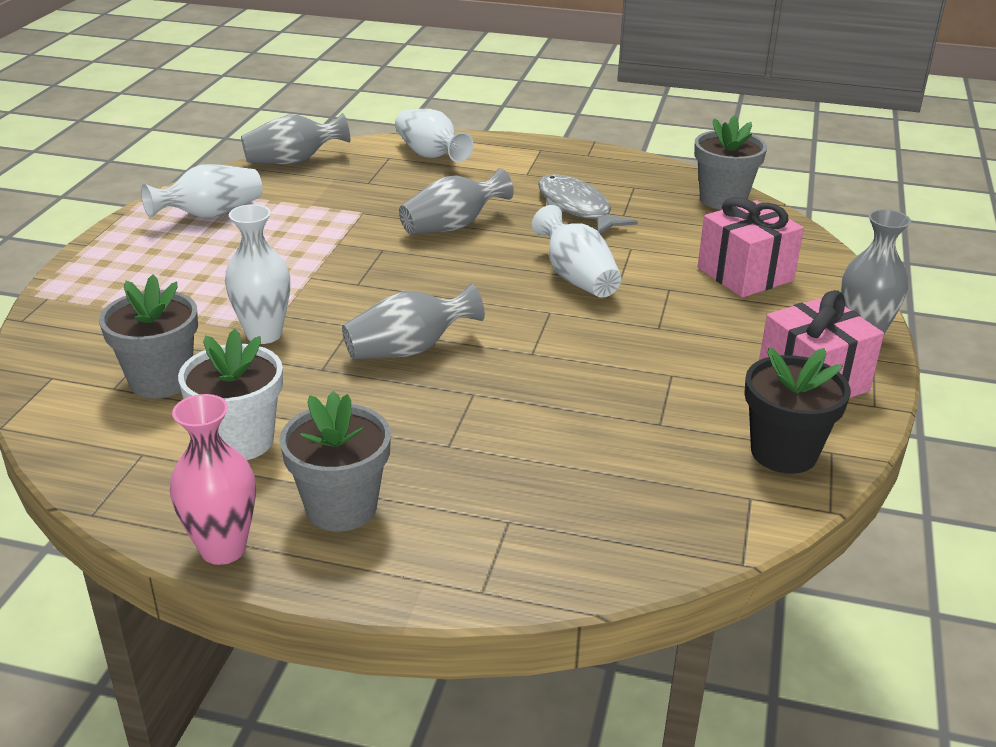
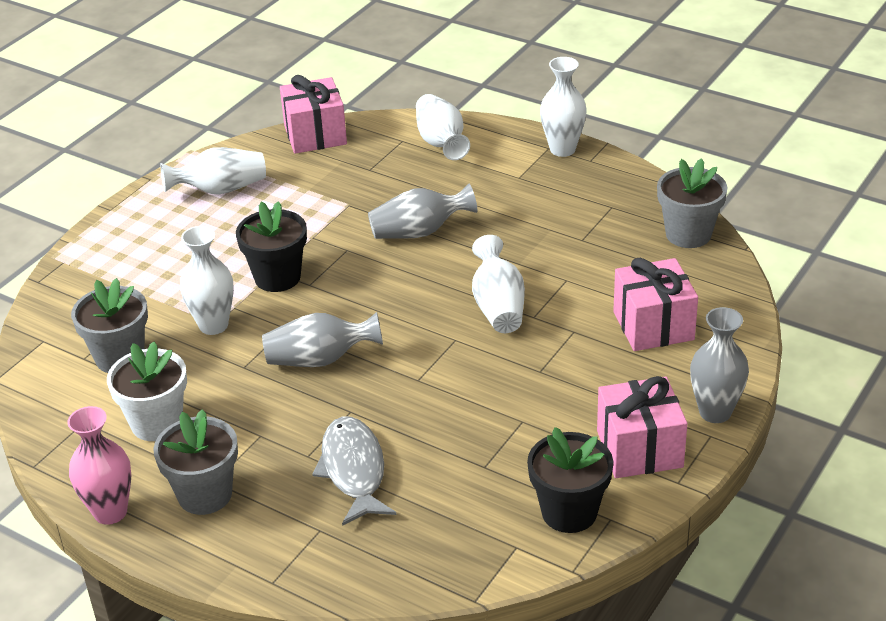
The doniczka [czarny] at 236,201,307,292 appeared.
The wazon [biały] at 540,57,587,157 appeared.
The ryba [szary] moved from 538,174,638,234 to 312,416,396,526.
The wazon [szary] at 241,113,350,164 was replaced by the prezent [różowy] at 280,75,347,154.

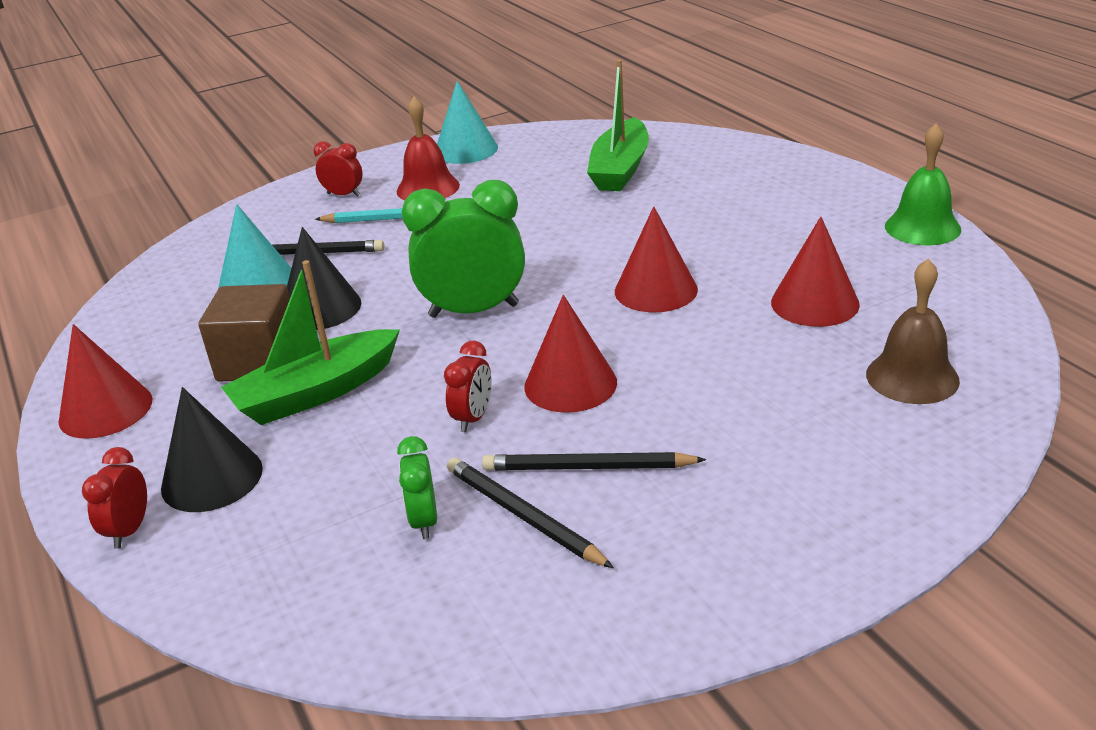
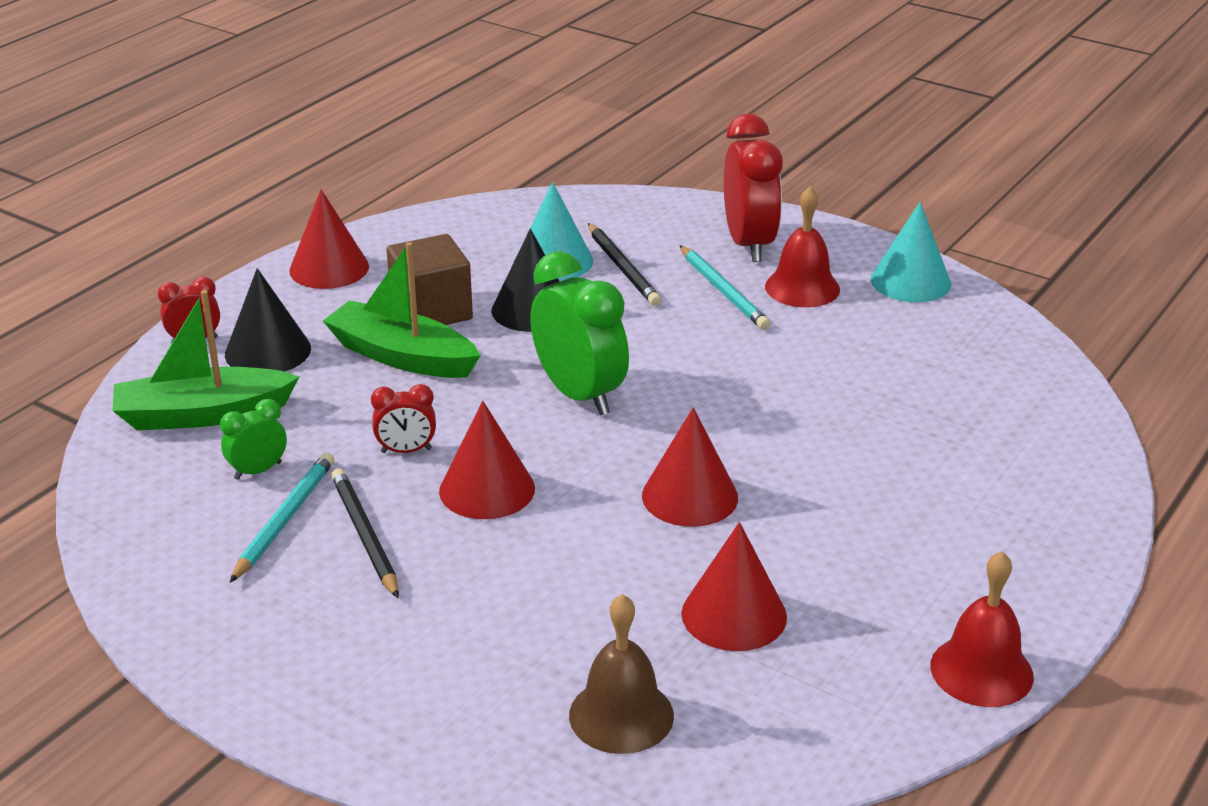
The łódka [zielony] moved from 587,60,649,191 to 113,290,299,430.
The ołówek [czarny] at 447,458,614,568 became the ołówek [turkusowy] at 230,453,334,583.
The dzwonek [zielony] at 885,123,961,245 became the dzwonek [czerwony] at 930,551,1034,707.
The budzik [czerwony] at 314,141,363,197 changed to 2.00 times the size.

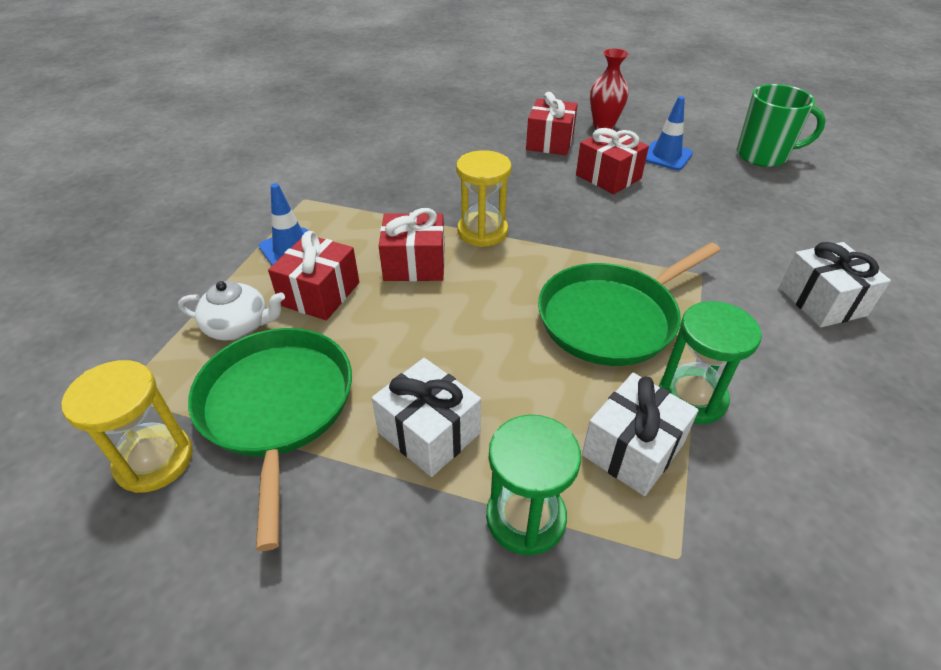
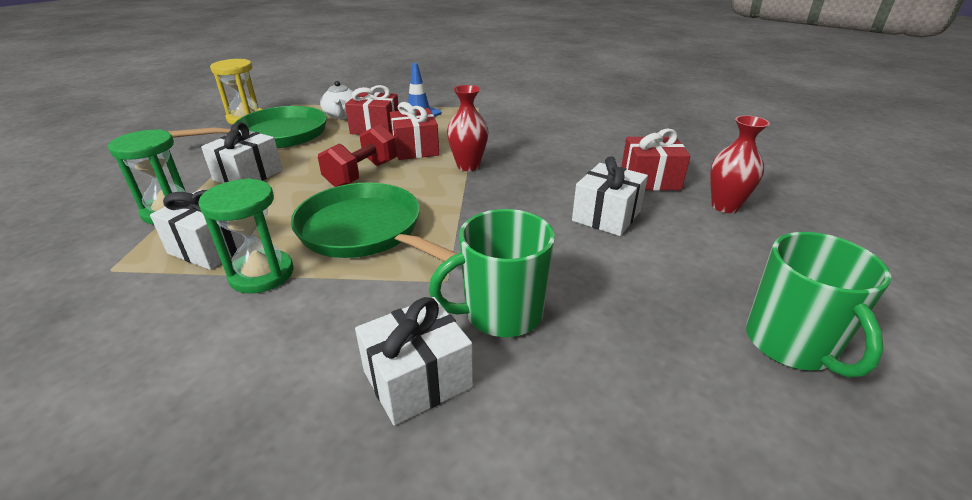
The pachołek [niebieski] at 646,96,693,170 disappeared.
The hantel [czerwony] at 318,124,397,187 appeared.
The kubek [zielony] at 429,209,555,337 appeared.
The klepsydra [żółty] at 456,150,512,247 was replaced by the wazon [czerwony] at 447,85,488,171.
The prezent [czerwony] at 576,128,649,194 became the prezent [biały] at 572,156,648,236.

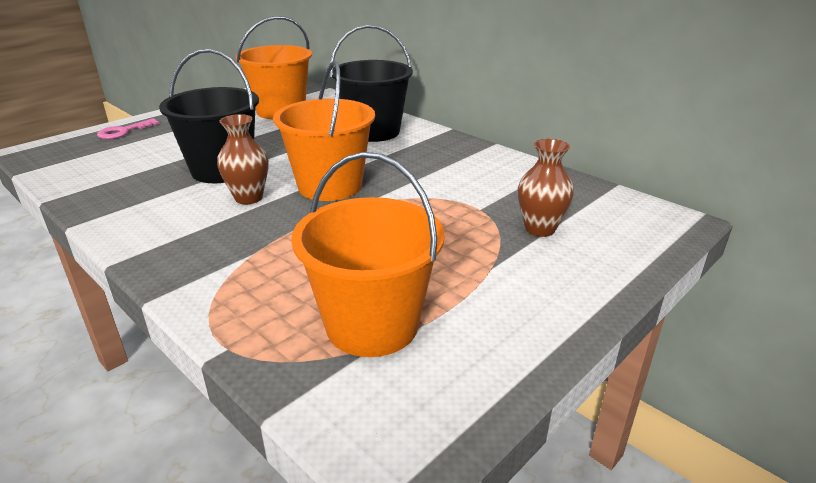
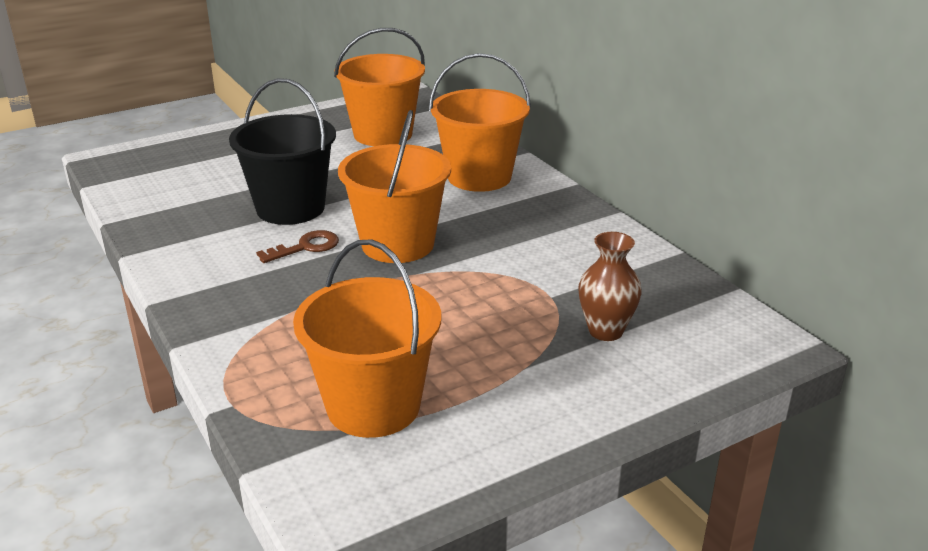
The klucz [różowy] at 97,118,159,139 disappeared.
The wazon [brązowy] at 217,114,268,204 was replaced by the klucz [brązowy] at 256,230,339,263.
The wiadro [czarny] at 330,25,413,142 became the wiadro [pomarańczowy] at 429,53,531,192.

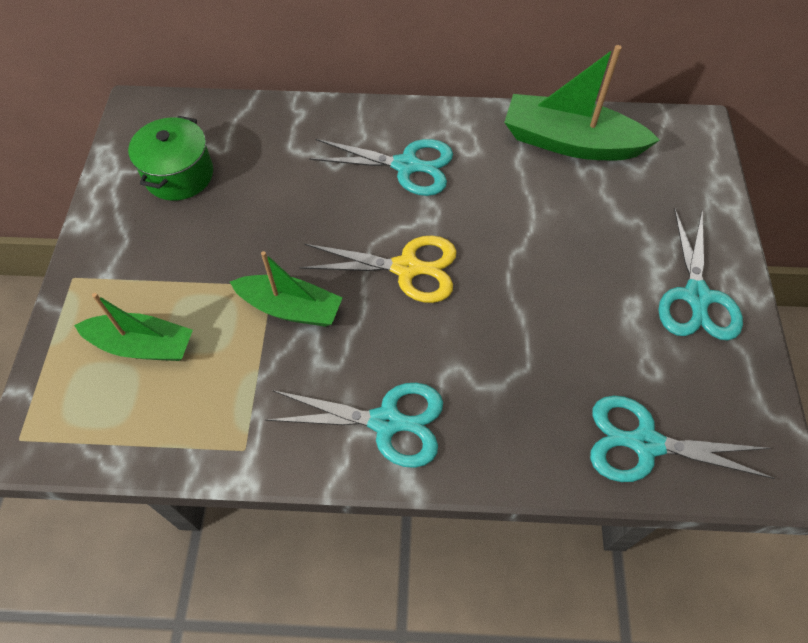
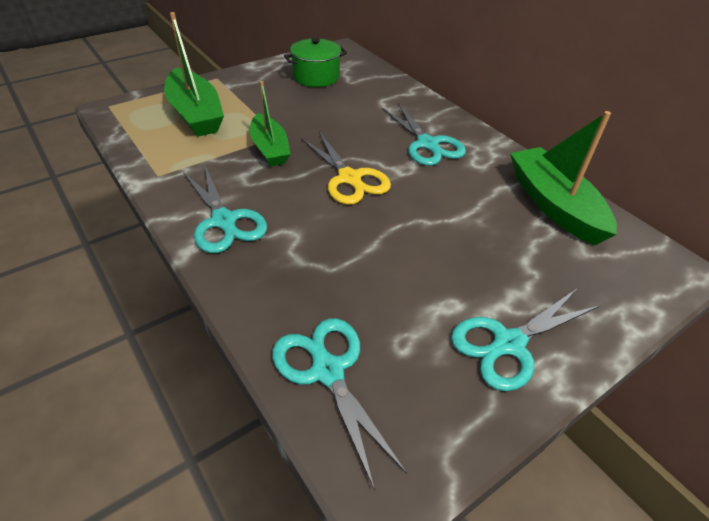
The łódka [zielony] at 74,293,193,361 changed to 1.50 times the size.

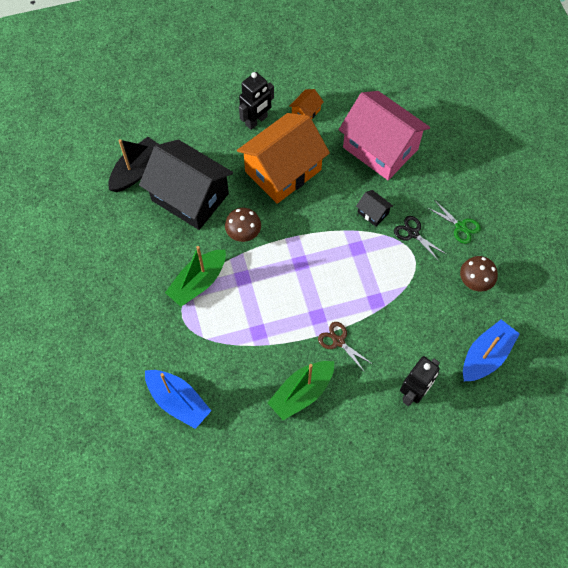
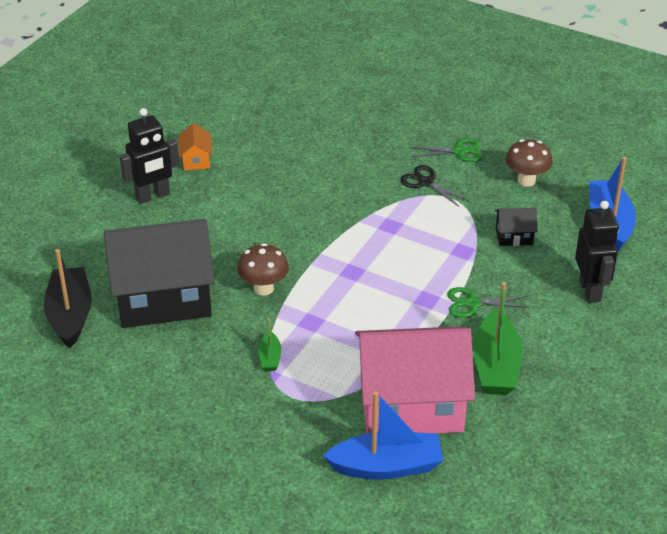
The domek [pomarańczowy] at 237,113,330,204 disappeared.
The domek [różowy] moved from 339,91,430,180 to 355,326,475,434.
The domek [czarny] moved from 356,190,393,226 to 495,208,537,246.
The nożyczki [brązowy] at 318,322,372,371 became the nożyczki [zielony] at 447,287,530,318.
The robot [czarny] at 239,72,274,130 turned 60 degrees clockwise.
The nożyczki [czarny] at 394,216,446,261 turned 45 degrees clockwise.
The łódka [zielony] at 165,246,226,307 changed to 0.48 times the size.

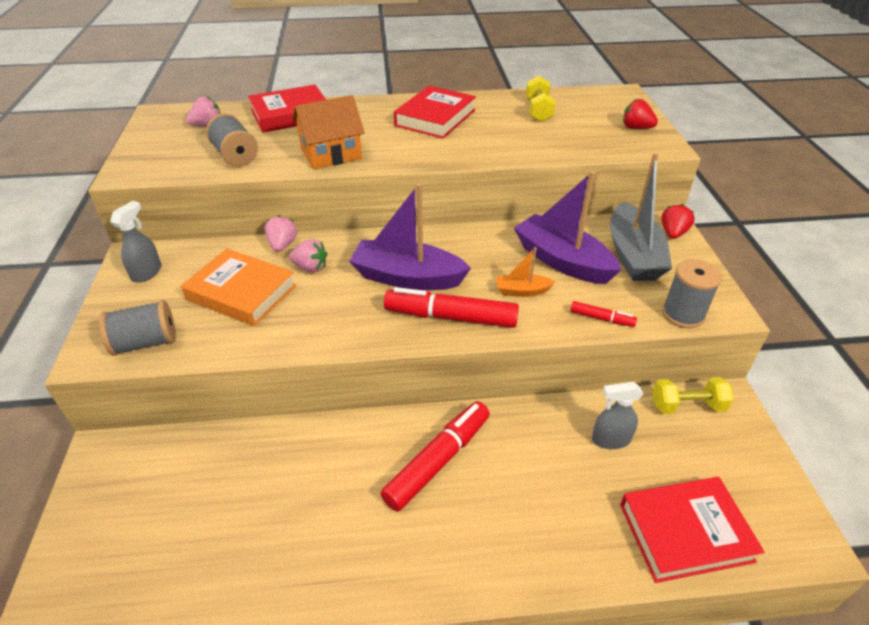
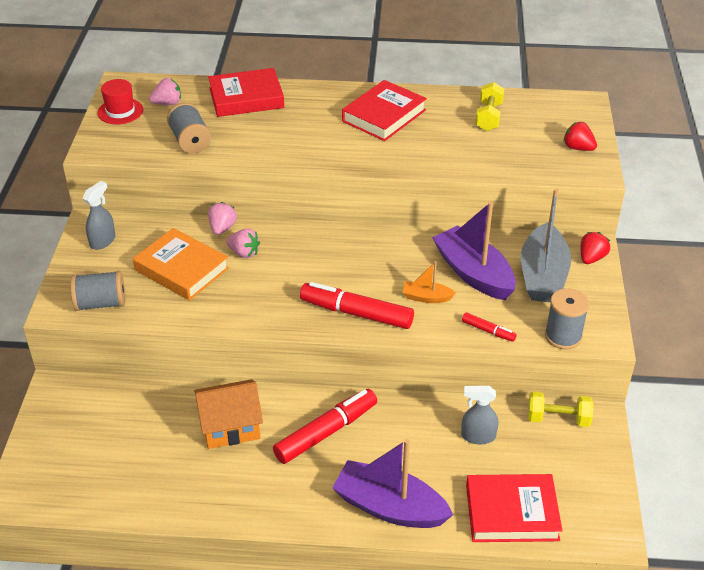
The kapelusz [czerwony] at 97,79,144,124 appeared.
The domek [pomarańczowy] moved from 292,95,365,169 to 194,379,263,449.
The łódka [fioletowy] moved from 349,183,471,290 to 332,439,453,528.

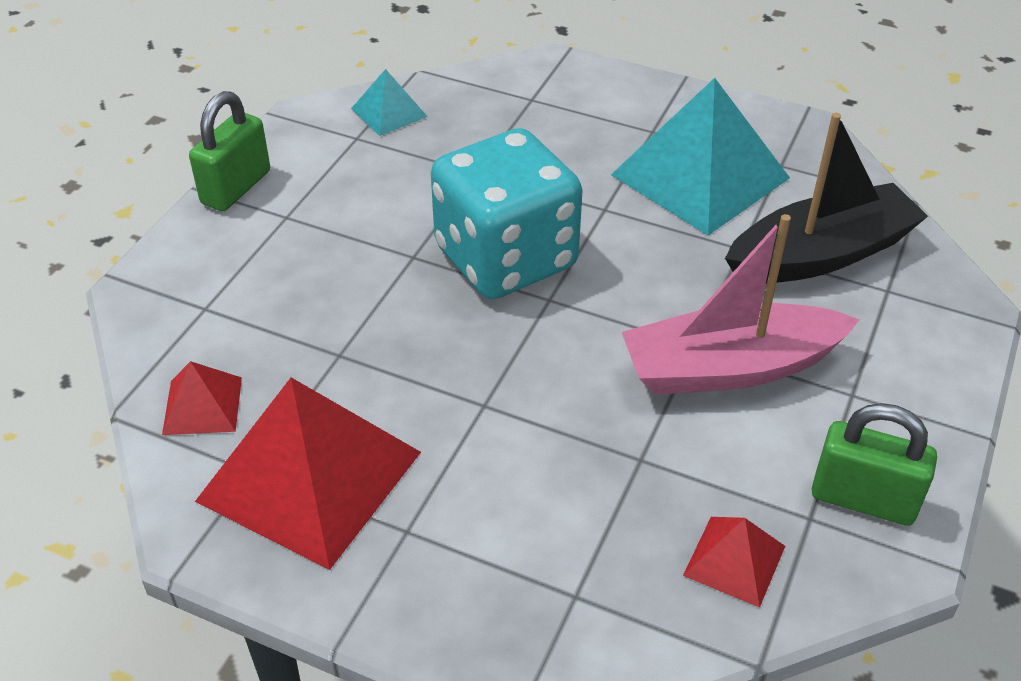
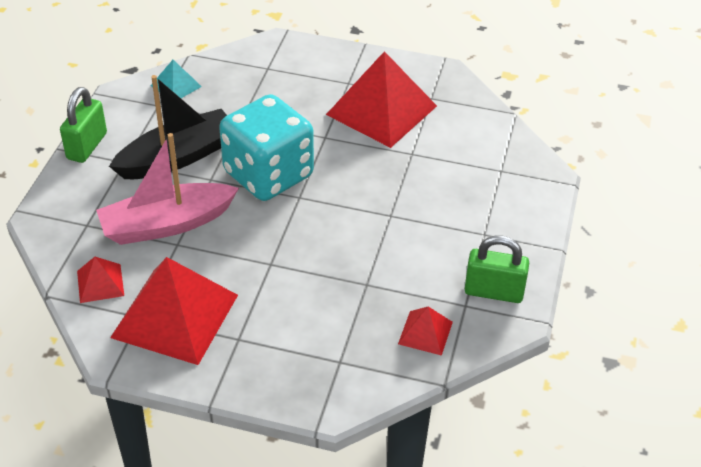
The łódka [różowy] moved from 622,214,860,395 to 96,133,239,245.
The łódka [czarny] moved from 725,113,928,283 to 109,75,227,179.
The piramida [turkusowy] at 611,78,790,235 became the piramida [czerwony] at 326,51,437,148.

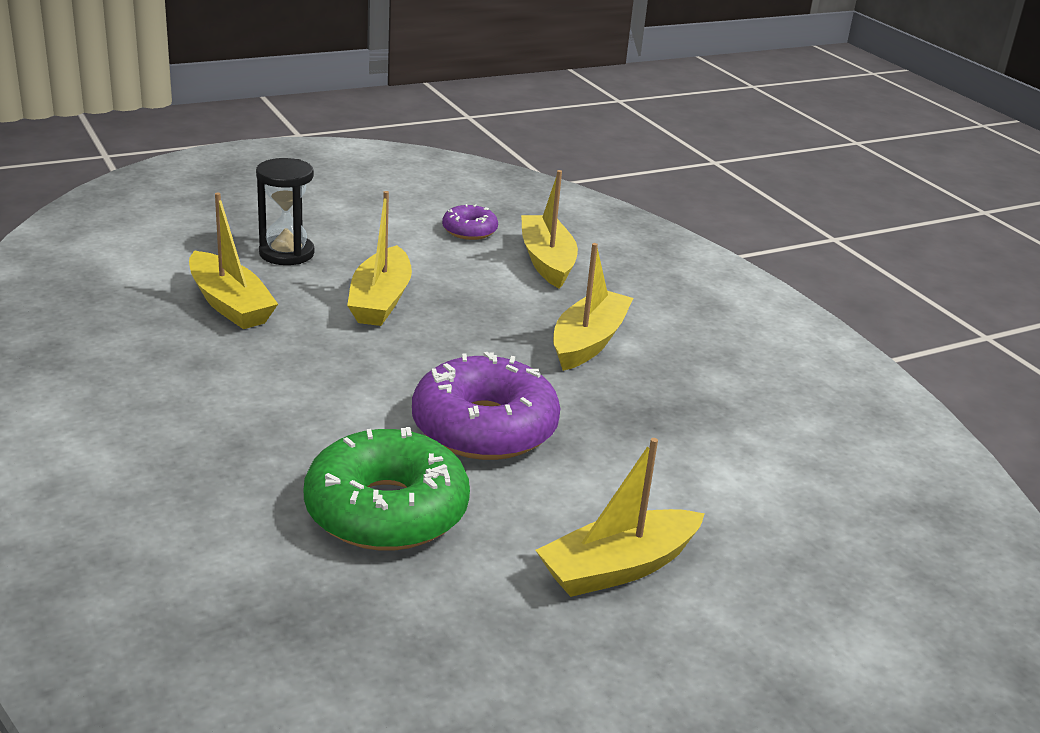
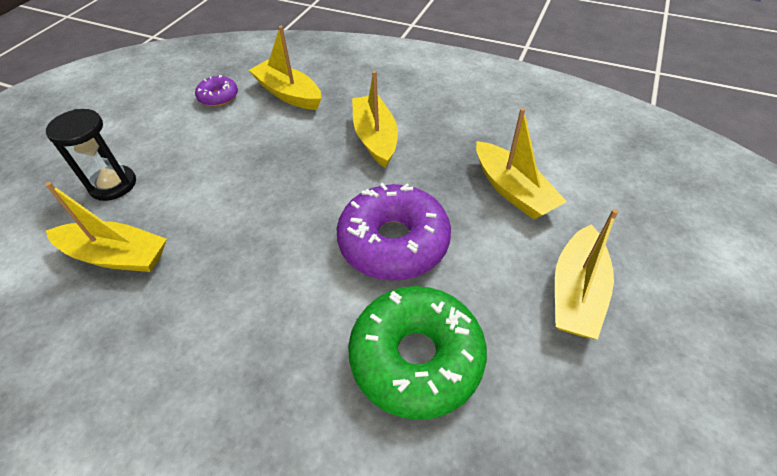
The łódka [żółty] moved from 347,191,412,326 to 476,108,567,219.

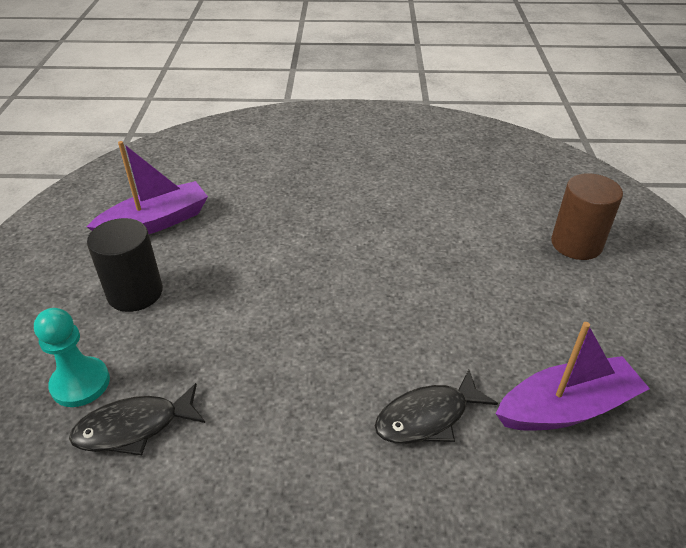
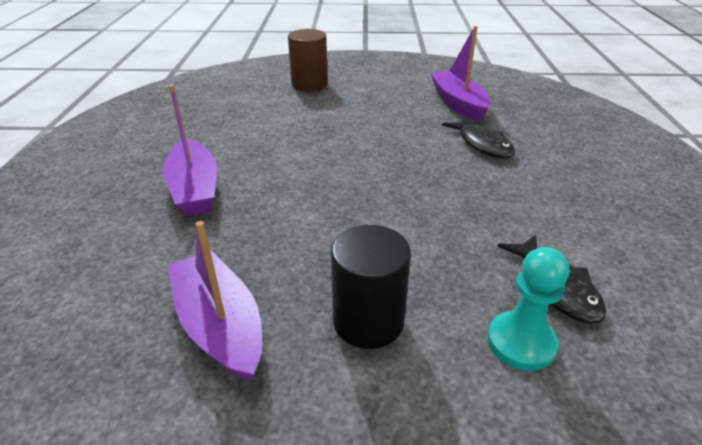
The łódka [fioletowy] at 163,85,217,216 appeared.

